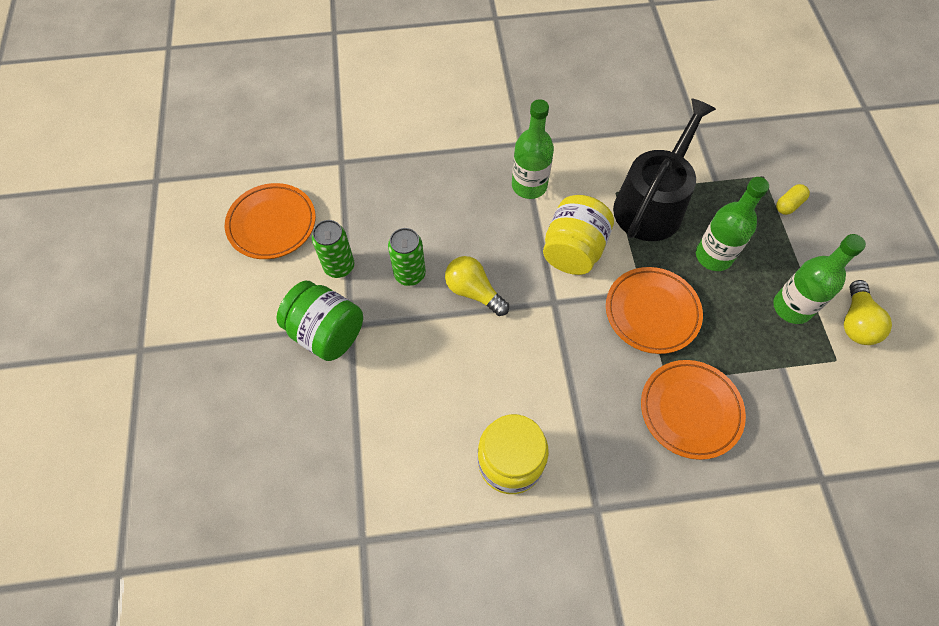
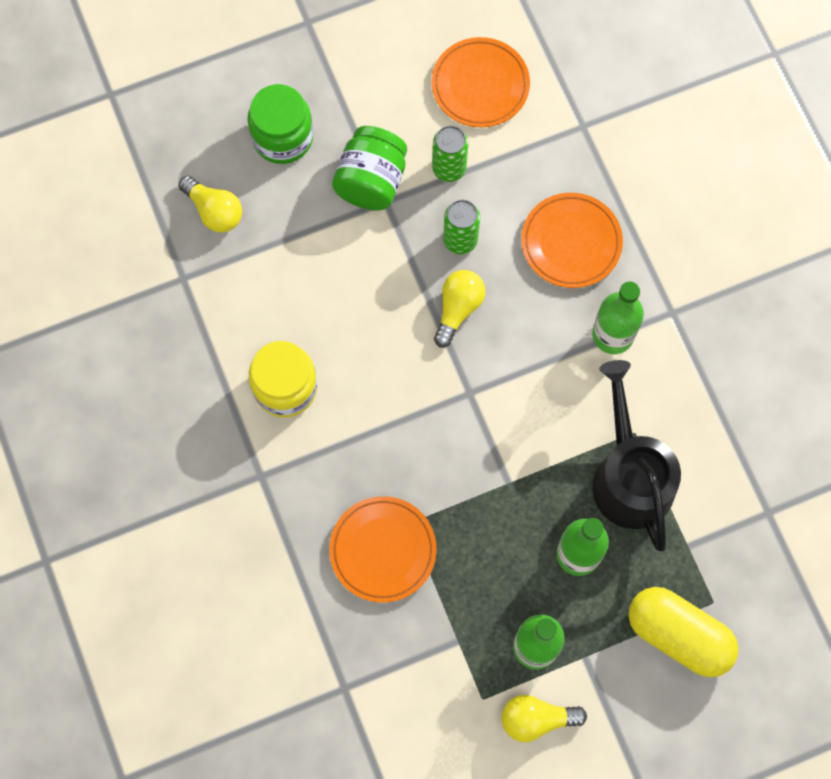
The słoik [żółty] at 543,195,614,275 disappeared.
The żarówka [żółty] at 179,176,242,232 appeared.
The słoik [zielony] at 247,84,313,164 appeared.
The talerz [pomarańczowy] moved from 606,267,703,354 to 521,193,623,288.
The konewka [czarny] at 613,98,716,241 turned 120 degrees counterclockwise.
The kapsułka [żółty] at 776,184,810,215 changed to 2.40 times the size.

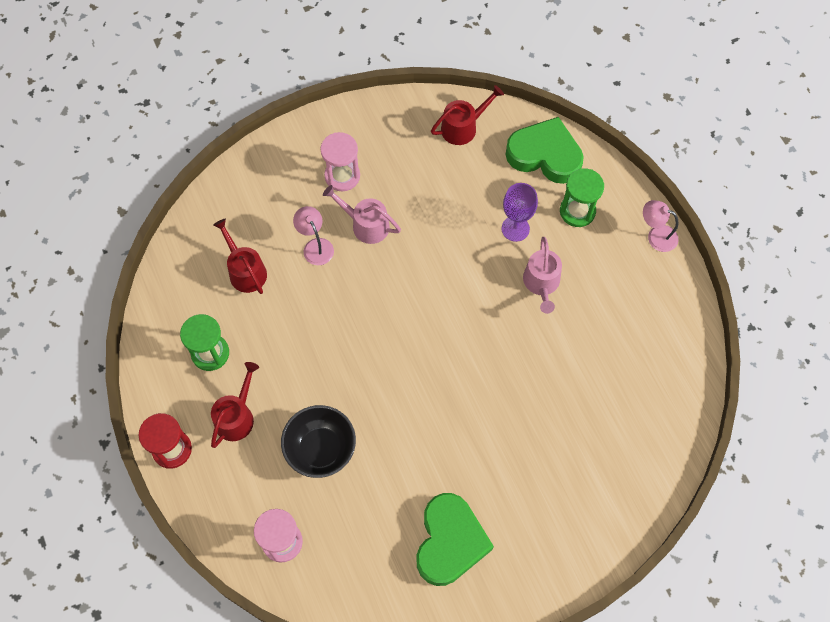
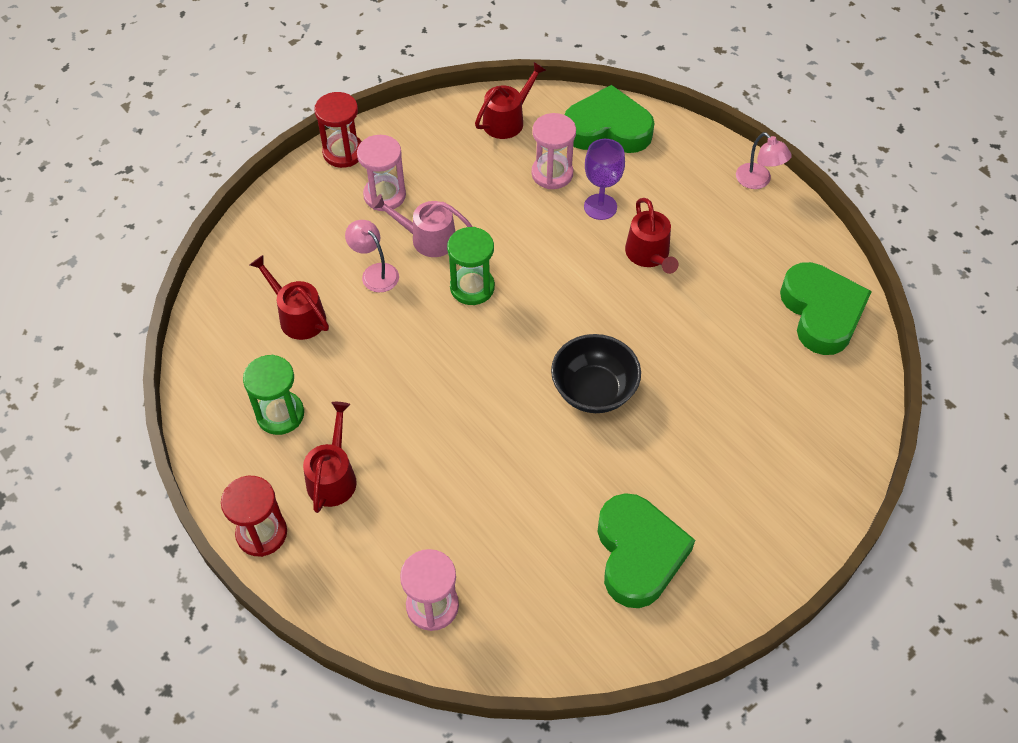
The klepsydra [czerwony] at 314,92,362,168 appeared.
The klepsydra [różowy] at 532,113,576,189 appeared.
The serce [zielony] at 780,262,872,355 appeared.
The miska [czarny] moved from 281,405,356,478 to 551,334,641,413.
The klepsydra [zielony] moved from 560,169,604,227 to 447,227,495,305.
The konewka [różowy] at 523,237,562,314 became the konewka [czerwony] at 625,198,678,274.
The lampka [różowy] at 643,200,679,252 turned 135 degrees counterclockwise.

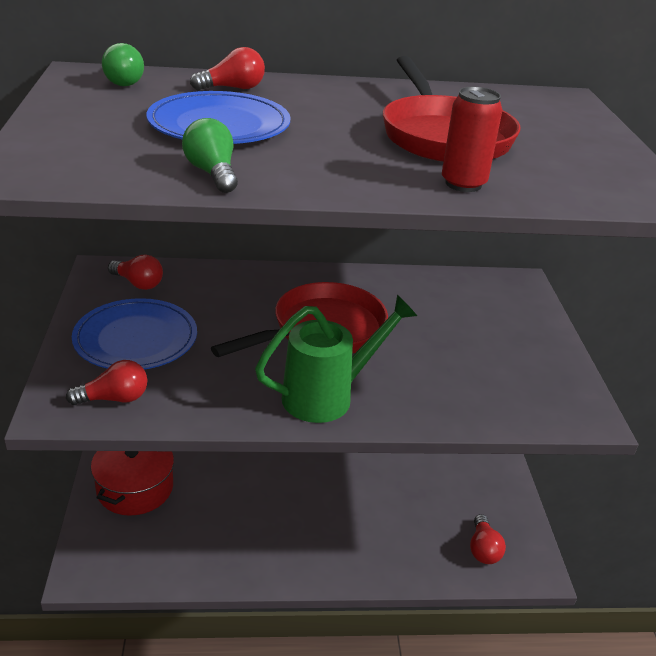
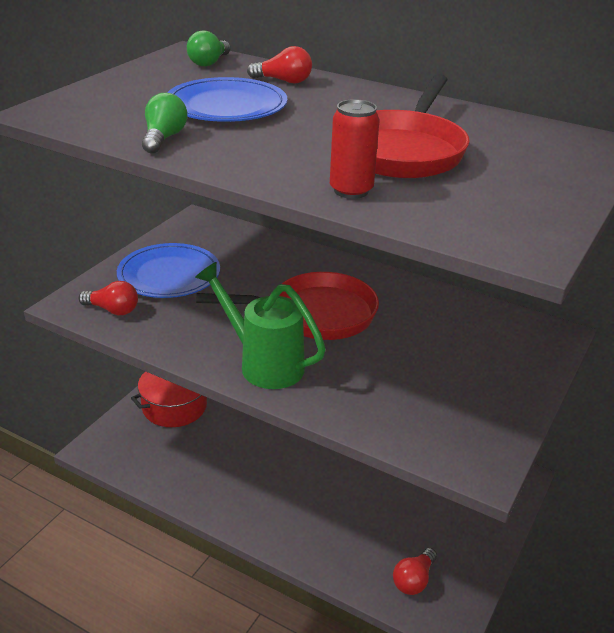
The żarówka [czerwony] at 108,254,163,290 disappeared.
The konewka [zielony] at 255,295,417,423 turned 150 degrees counterclockwise.

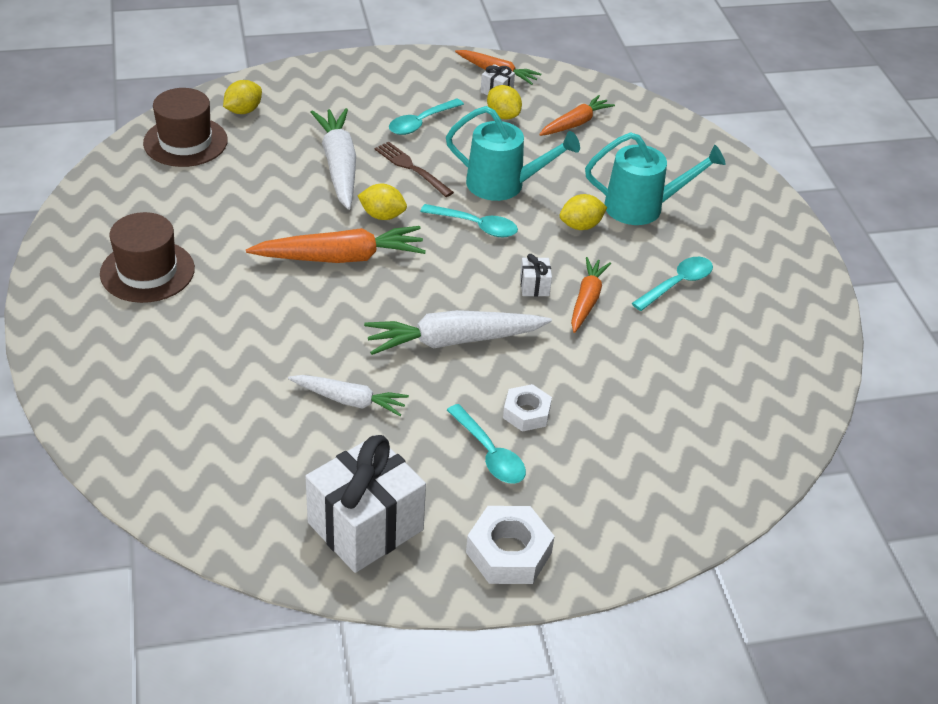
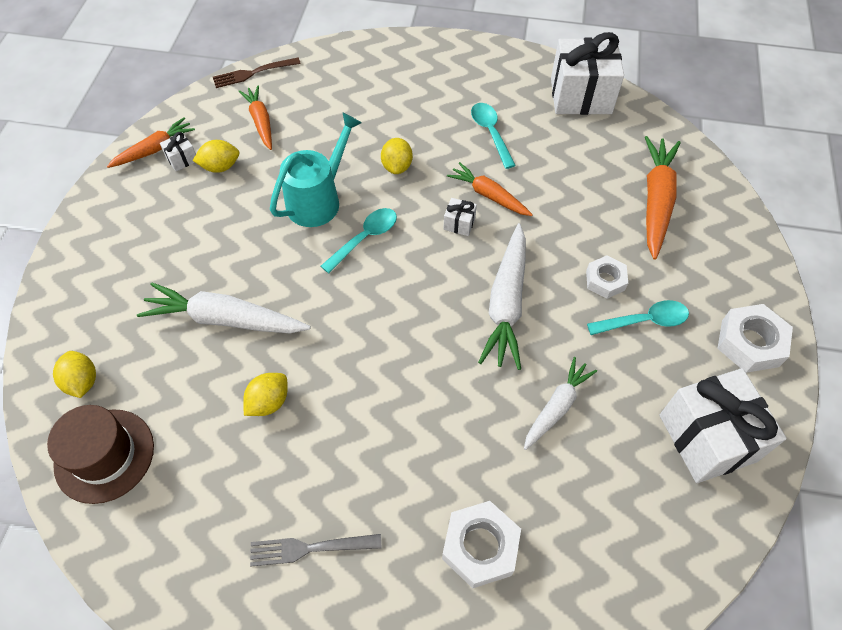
The łyżka [turkusowy] at 389,98,464,135 disappeared.
The konewka [turkusowy] at 585,132,726,225 disappeared.
The nakrętka [biały] at 442,501,521,588 appeared.
The prezent [biały] at 551,32,624,115 appeared.
The marchewka [pomarańczowy] moved from 246,226,426,263 to 645,136,681,260.
The cytryna [żółty] moved from 358,184,407,220 to 243,373,288,416.
The widelec [brązowy] moved from 375,141,454,197 to 213,57,301,88.
The kapelusz [brązowy] at 100,212,195,303 was replaced by the widelec [szary] at 250,534,382,566.

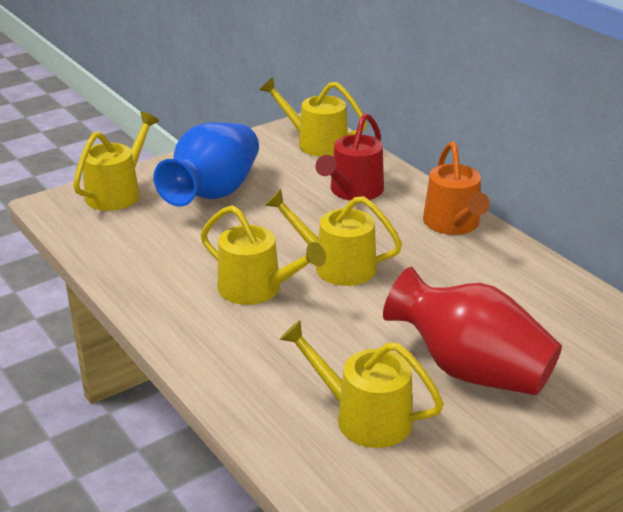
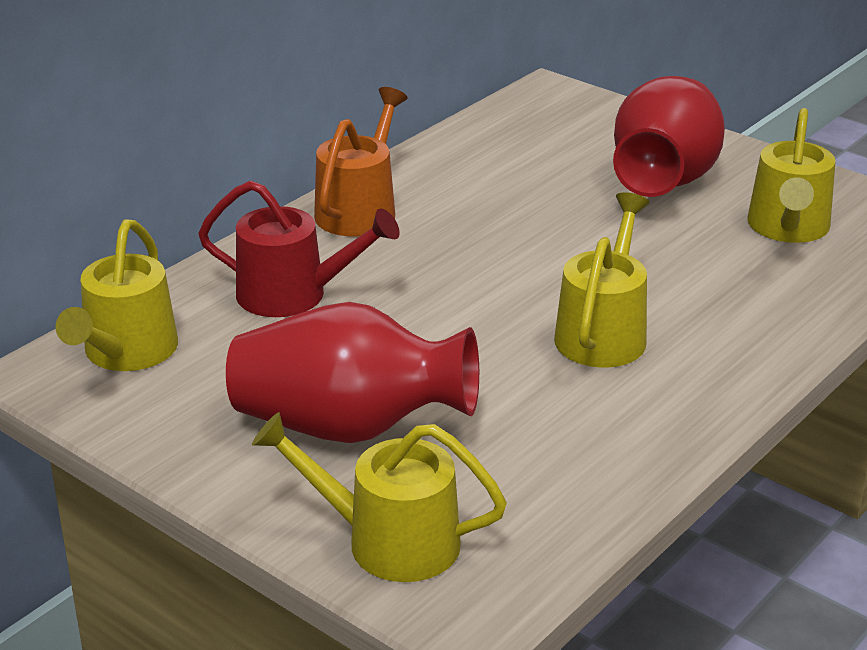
The konewka [żółty] at 265,189,402,286 disappeared.
The wazon [niebieski] at 154,122,259,206 became the wazon [czerwony] at 226,302,479,443.
The konewka [pomarańczowy] at 423,142,490,235 turned 45 degrees counterclockwise.

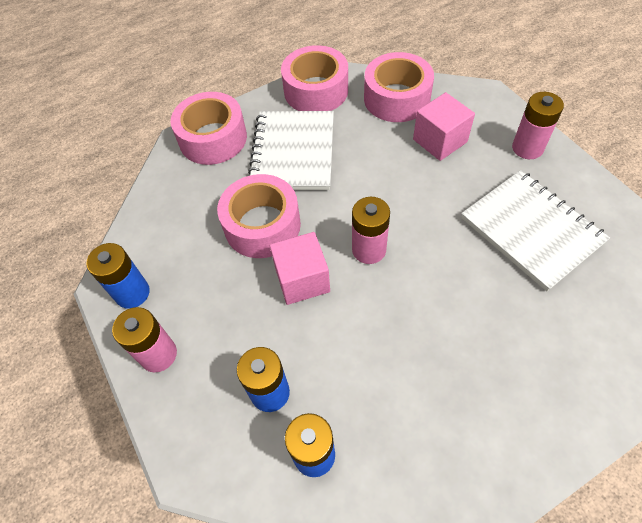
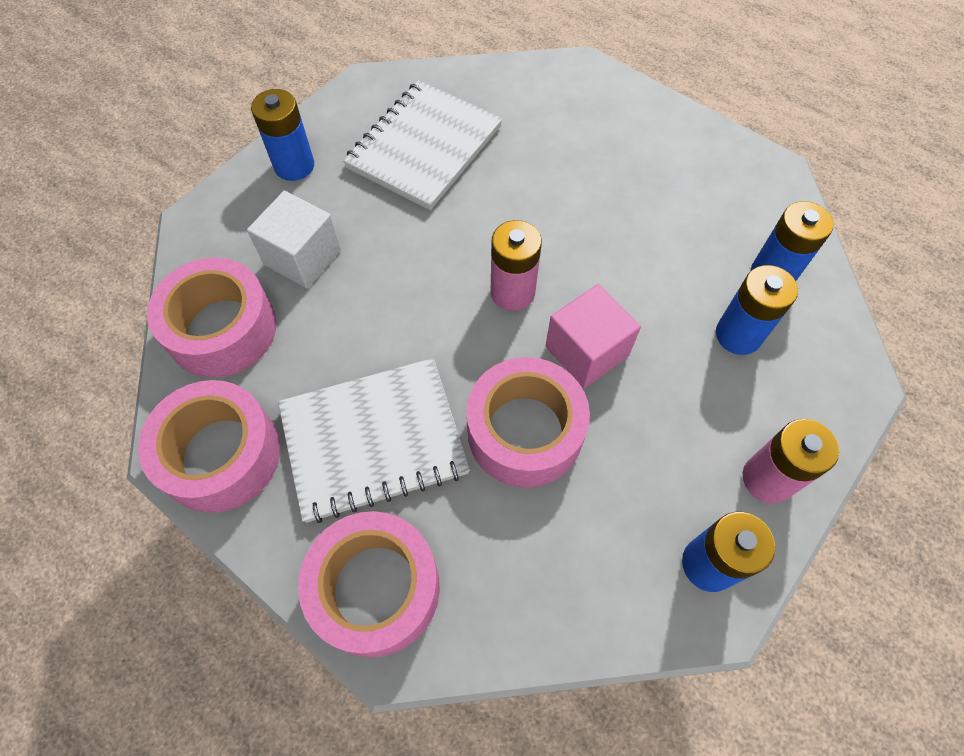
The sześcian [różowy] at 413,92,475,161 became the sześcian [biały] at 247,191,341,289.
The bateria [różowy] at 512,92,564,159 became the bateria [niebieski] at 251,89,314,181.

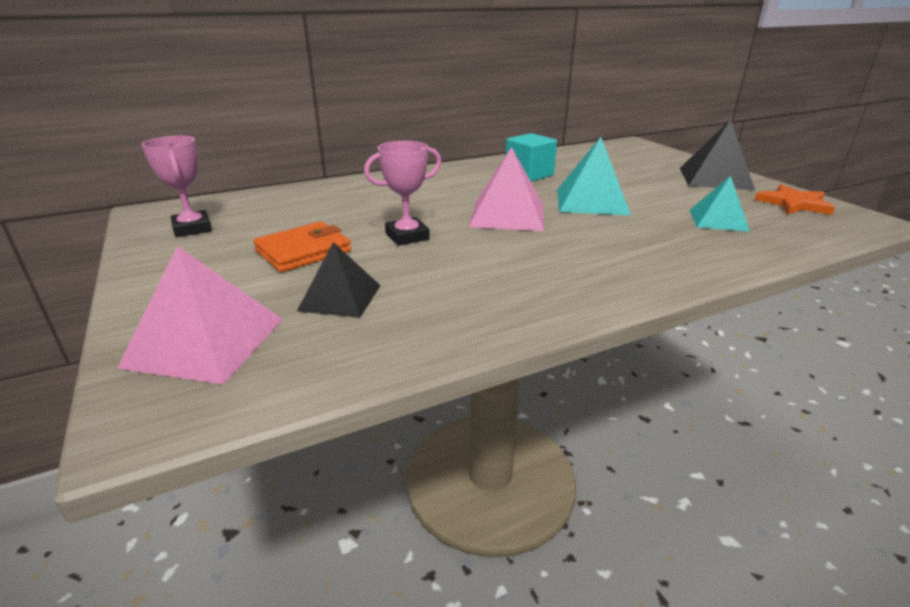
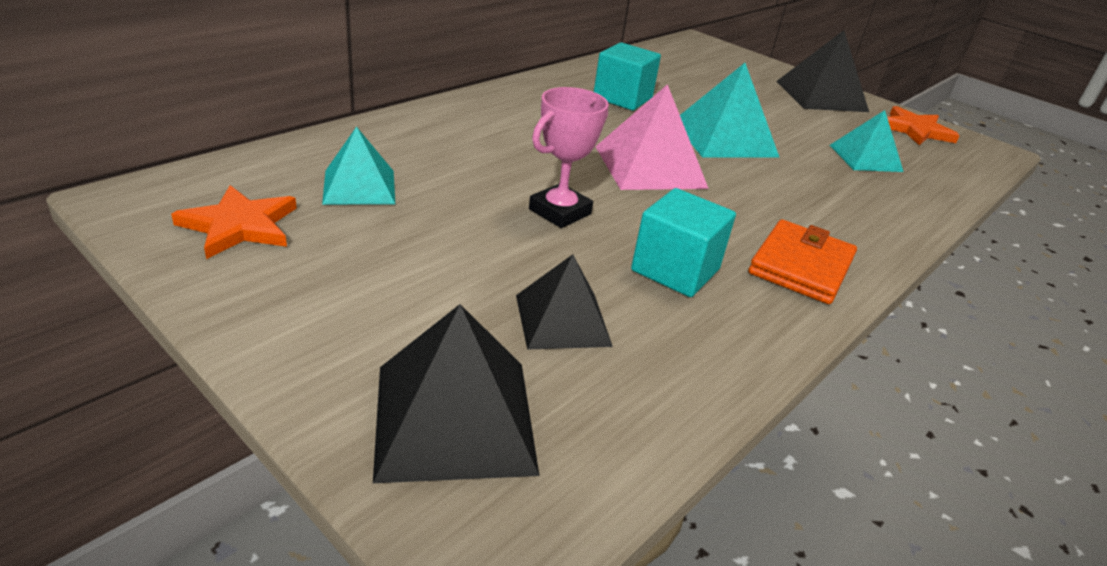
The piramida [turkusowy] at 322,126,395,205 appeared.
The sześcian [turkusowy] at 631,188,736,297 appeared.
The portfel [pomarańczowy] moved from 253,222,351,272 to 748,219,857,304.
The puchar [różowy] at 141,136,212,237 was replaced by the gwiazda [pomarańczowy] at 171,185,297,259.
The piramida [różowy] at 117,246,283,385 became the piramida [czarny] at 373,304,539,483.

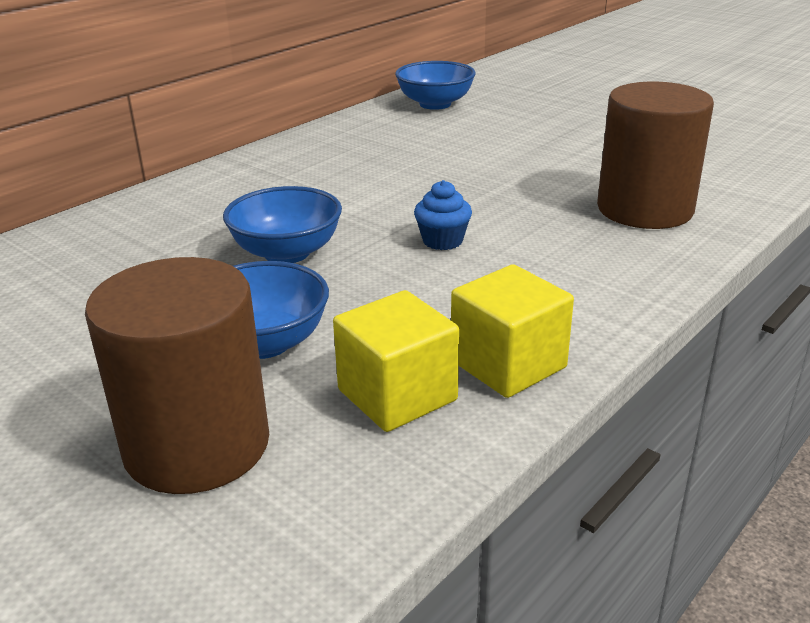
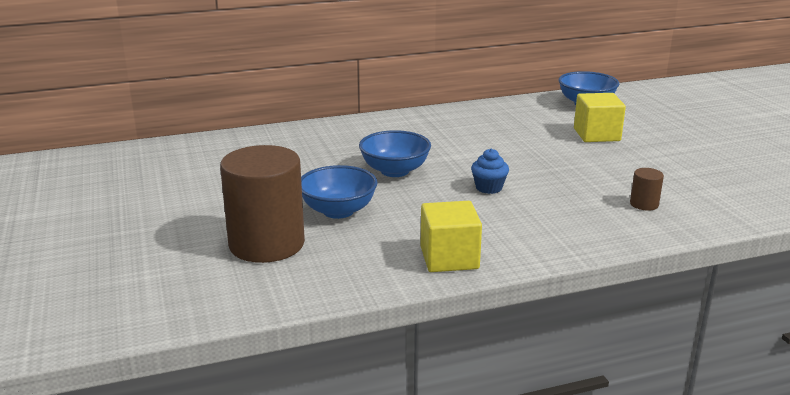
The sześcian [żółty] moved from 333,290,459,432 to 574,93,626,142.
The walec [brązowy] at 597,82,714,229 changed to 0.41 times the size.

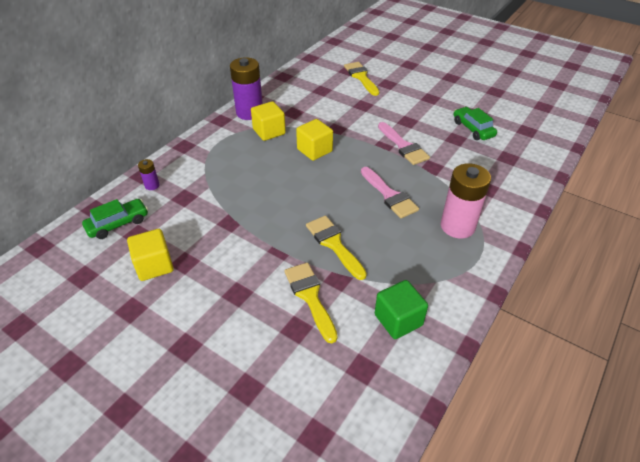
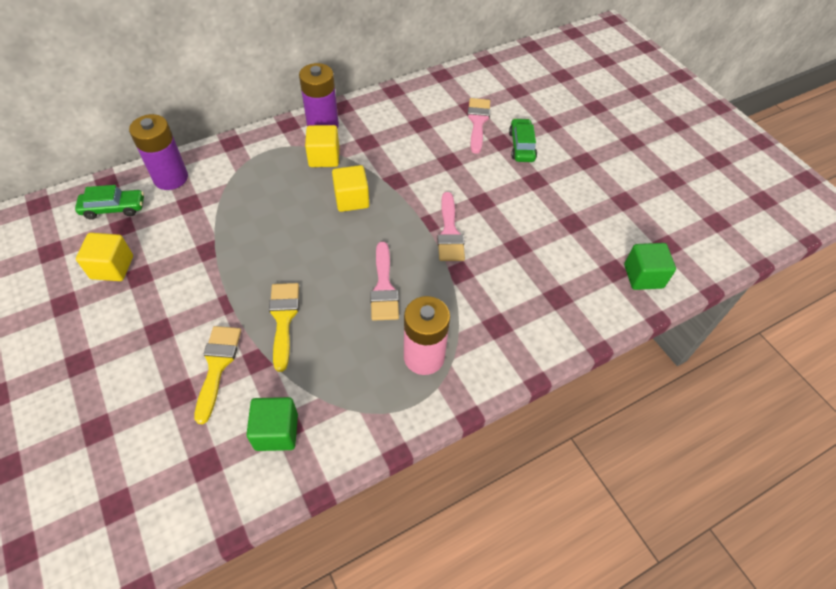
The sześcian [zielony] at 624,243,676,290 appeared.
The samochód [zielony] moved from 453,107,497,140 to 509,118,537,162.
The pędzel [żółty] at 344,62,379,96 became the pędzel [różowy] at 467,98,490,154.
The bateria [fioletowy] at 138,159,160,190 changed to 2.20 times the size.

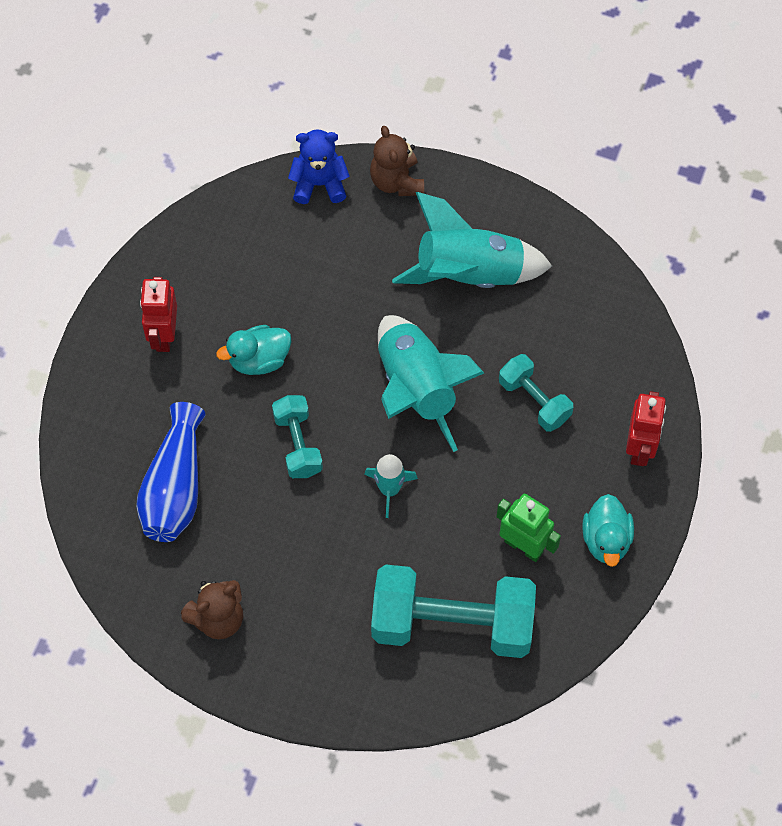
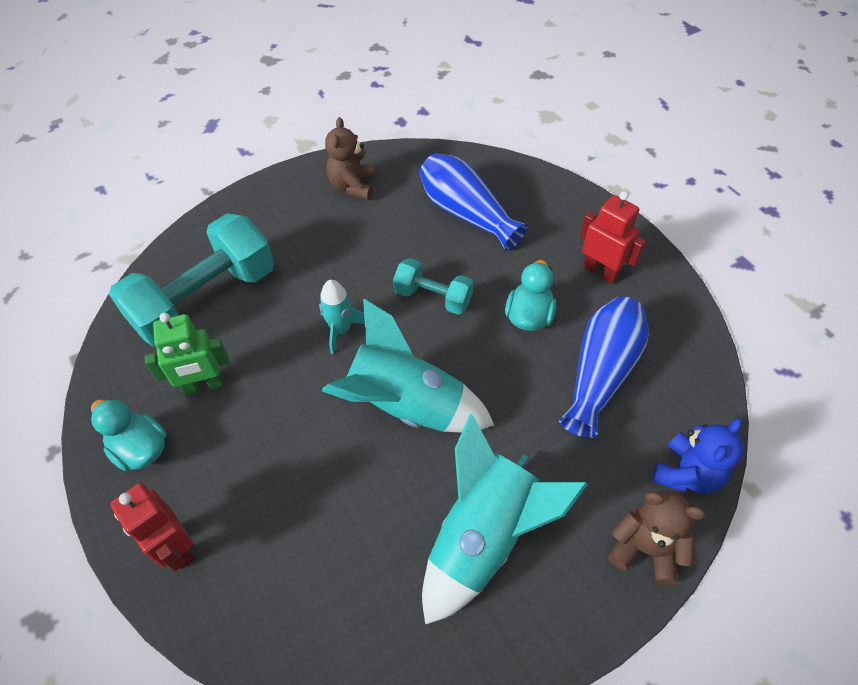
The hantel [turkusowy] at 499,354,573,432 disappeared.
The wazon [niebieski] at 559,297,649,438 appeared.

